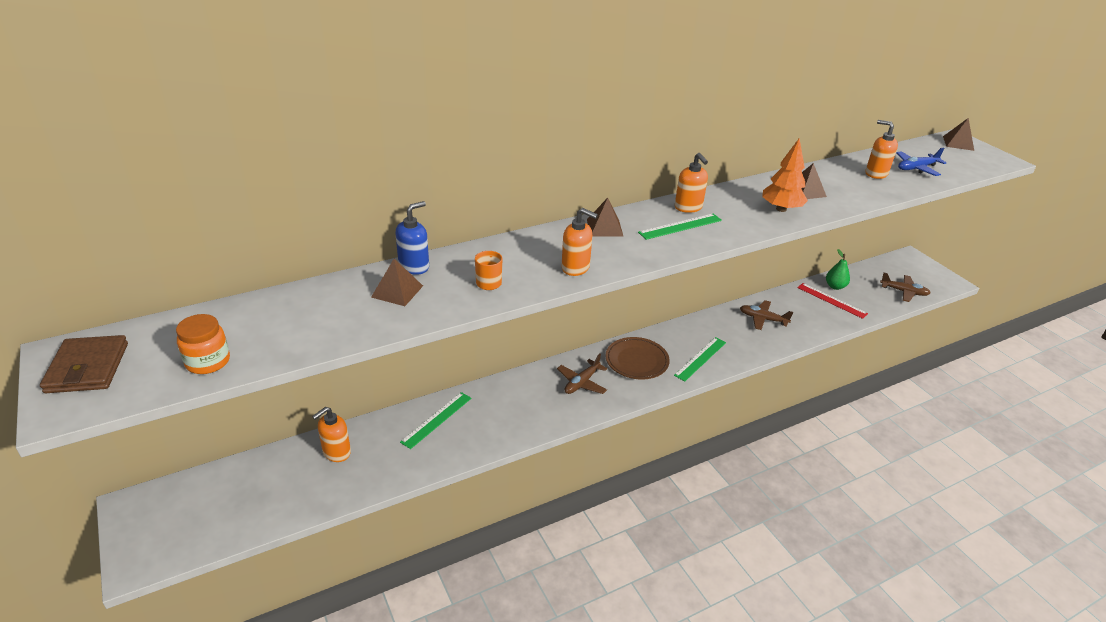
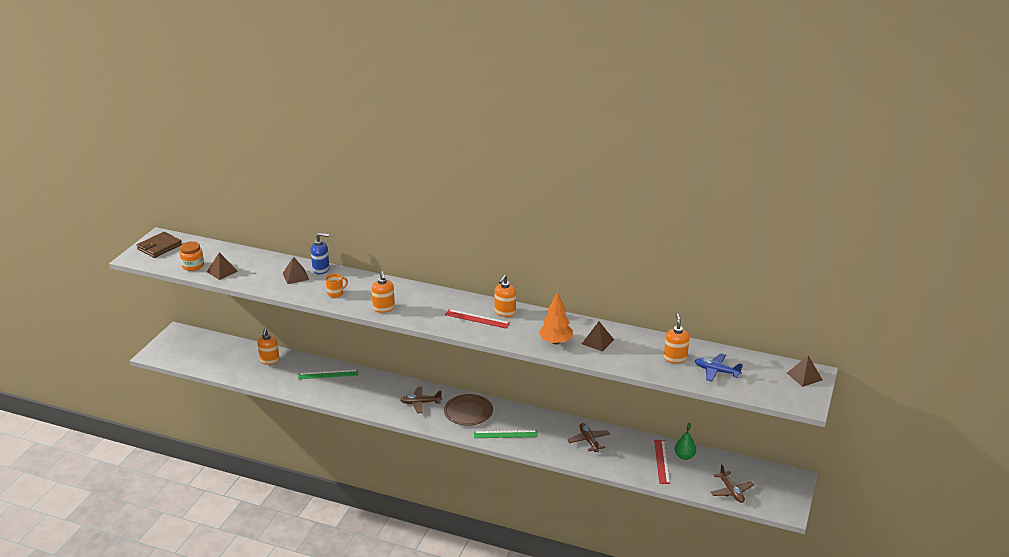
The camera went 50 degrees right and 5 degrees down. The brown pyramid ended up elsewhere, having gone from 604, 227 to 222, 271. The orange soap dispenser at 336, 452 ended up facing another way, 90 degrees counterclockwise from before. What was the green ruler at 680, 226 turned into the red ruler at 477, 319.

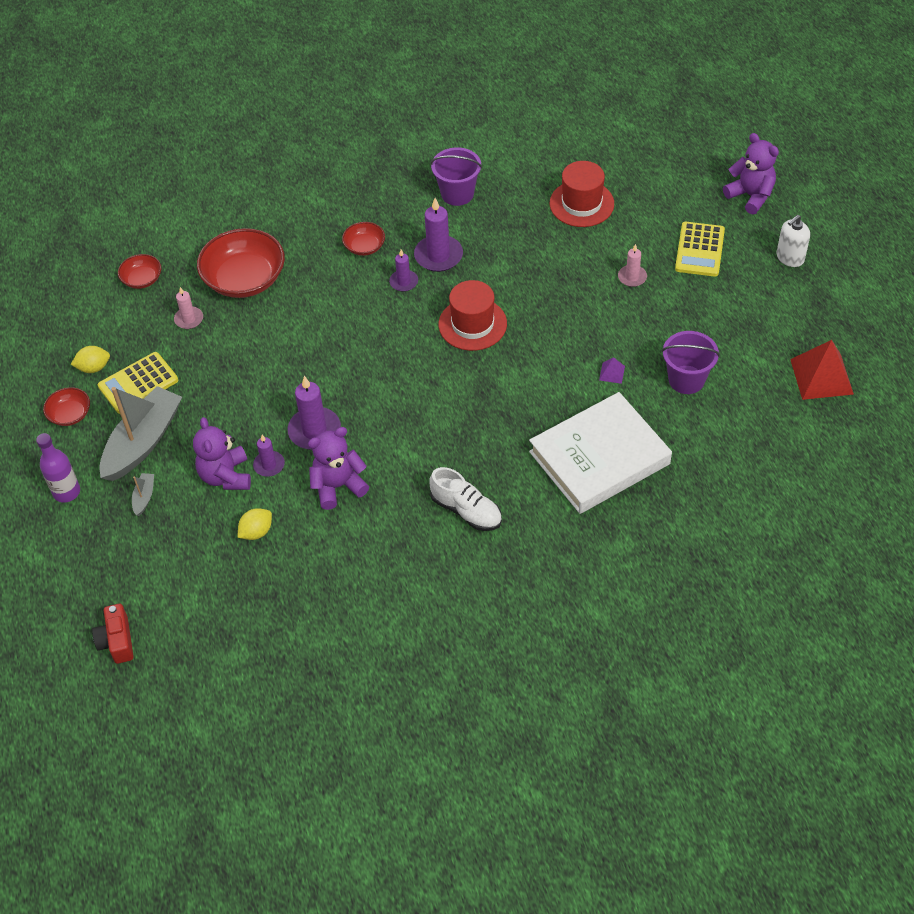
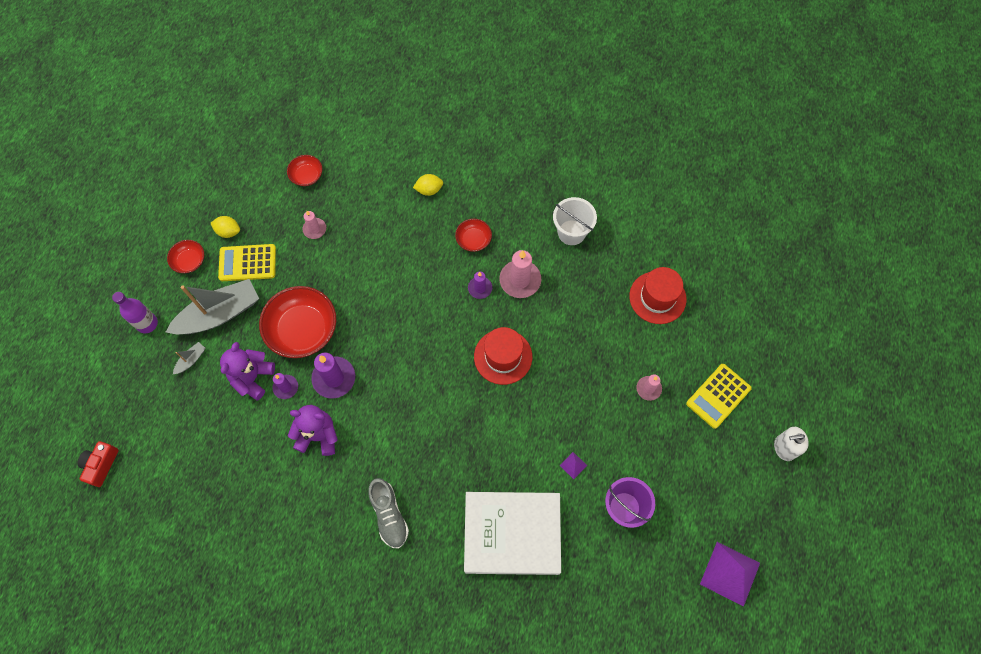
The camera went 30 degrees right and 15 degrees up. The red bowl ended up elsewhere, having gone from 244, 279 to 302, 329. What was the white shoe at 466, 511 turned into the grey shoe at 389, 515. The yellow lemon ended up elsewhere, having gone from 256, 532 to 429, 190. What was the purple candle at 438, 256 turned into the pink candle at 520, 280. What was the purple bucket at 457, 194 turned into the white bucket at 571, 232. What was the red pyramid at 821, 376 turned into the purple pyramid at 730, 573. The second view lost the purple teddy bear at 750, 196.

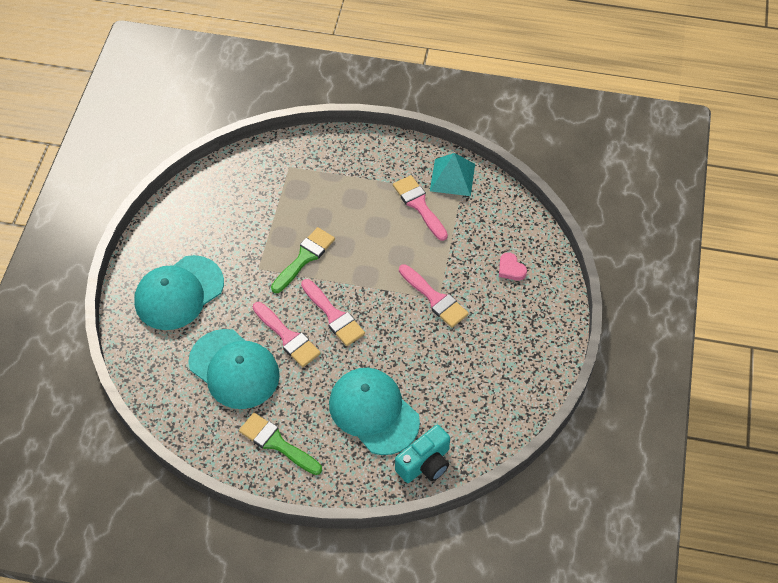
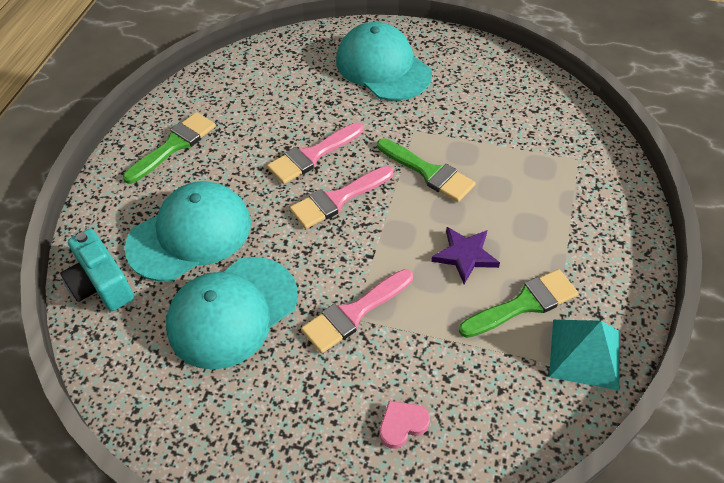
The camera went 95 degrees right and 5 degrees down. The turquoise cap ended up elsewhere, having gone from 234, 369 to 232, 312. The second view gained the purple star at 465, 255. What was the pink brush at 419, 205 turned into the green brush at 524, 304.

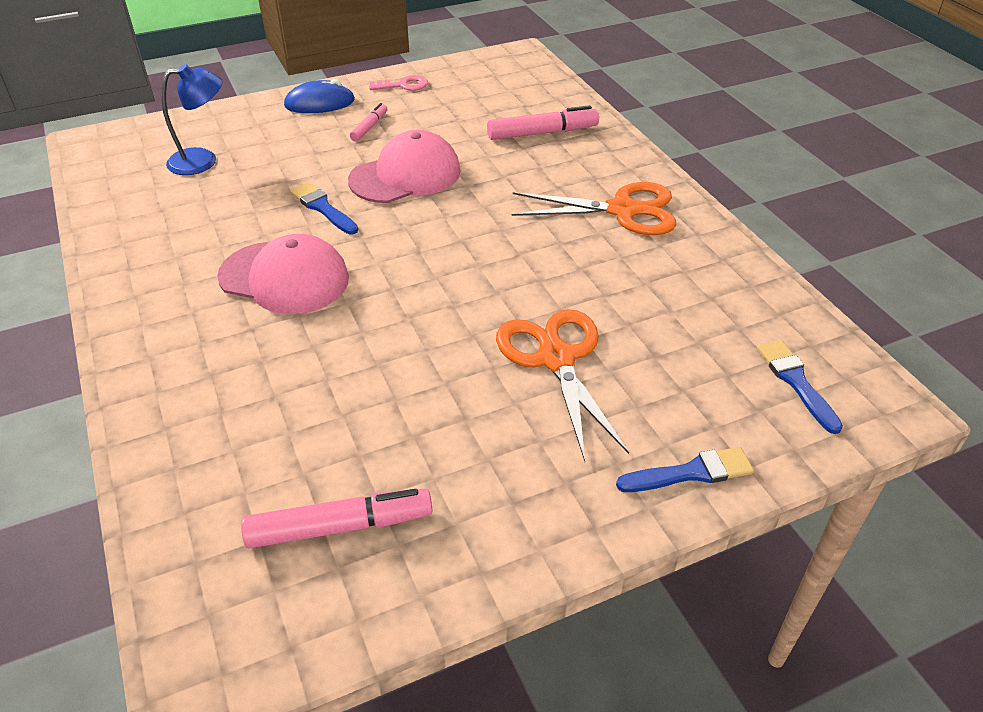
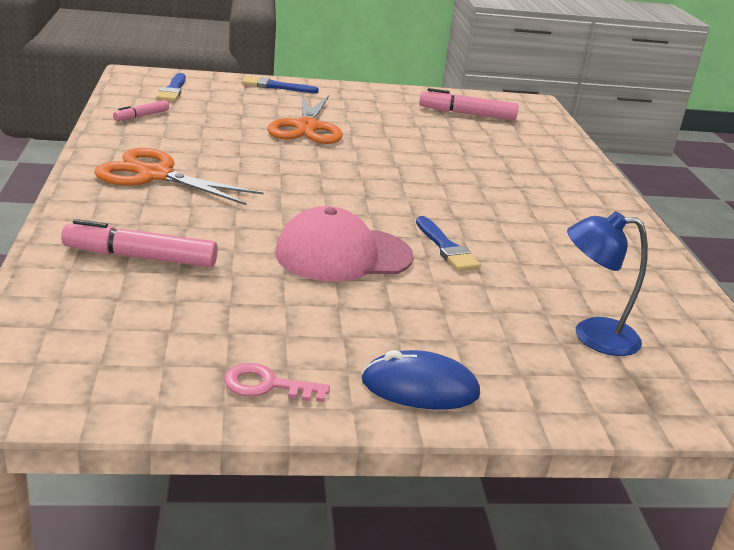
The camera went 165 degrees left and 15 degrees down. The pink marker ended up elsewhere, having gone from 369, 127 to 141, 116. The second view lost the pink cap at 284, 278.

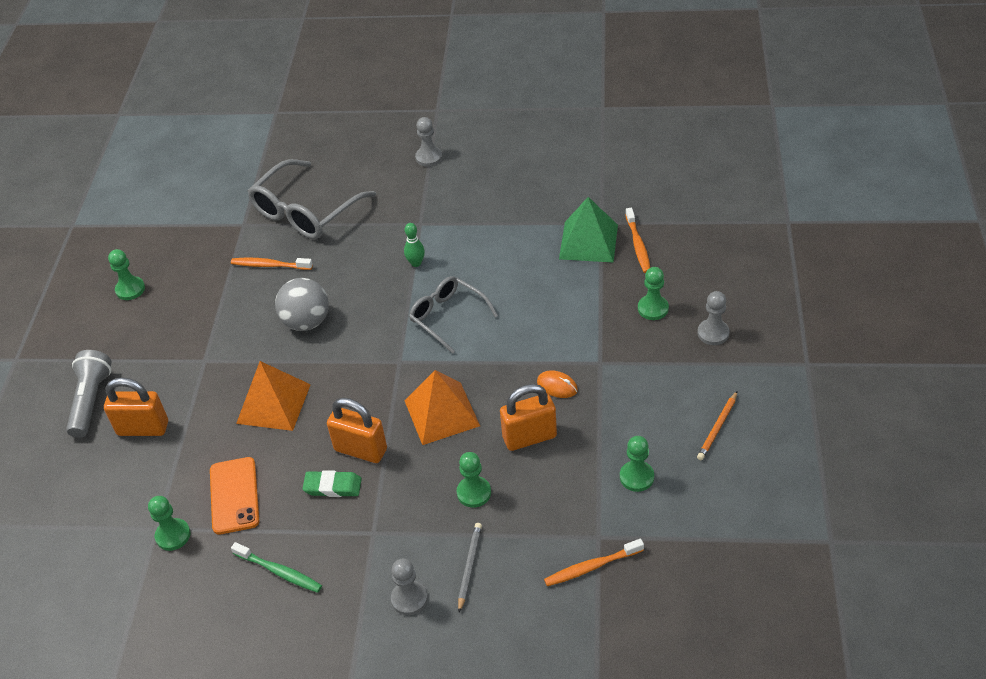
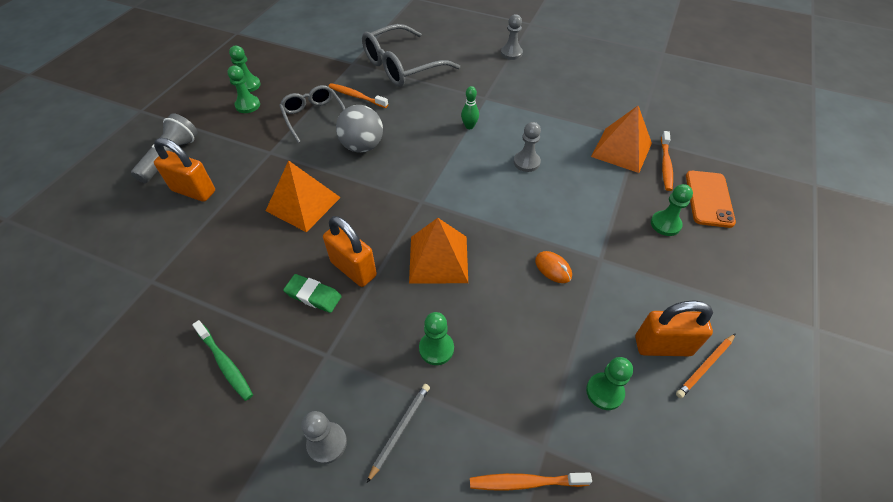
The camera went 15 degrees right and 5 degrees up. The green pawn ended up elsewhere, having gone from 173, 535 to 247, 105. The grey glasses ended up elsewhere, having gone from 447, 317 to 314, 117. The grey pawn ended up elsewhere, having gone from 713, 333 to 526, 162. What was the green pyramid at 588, 241 turned into the orange pyramid at 621, 149. The orange padlock ended up elsewhere, having gone from 529, 437 to 662, 346. The orange phone ended up elsewhere, having gone from 234, 495 to 709, 199.

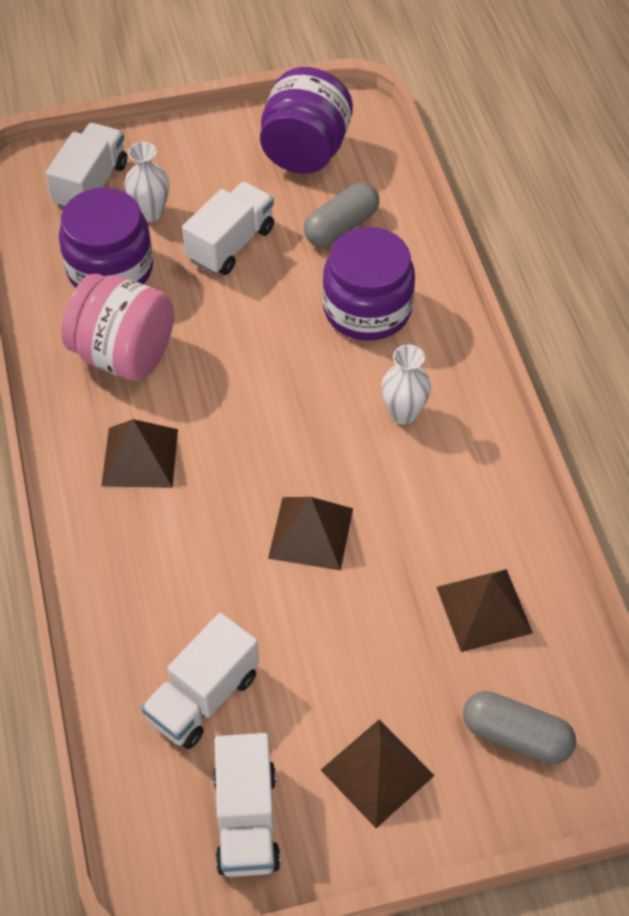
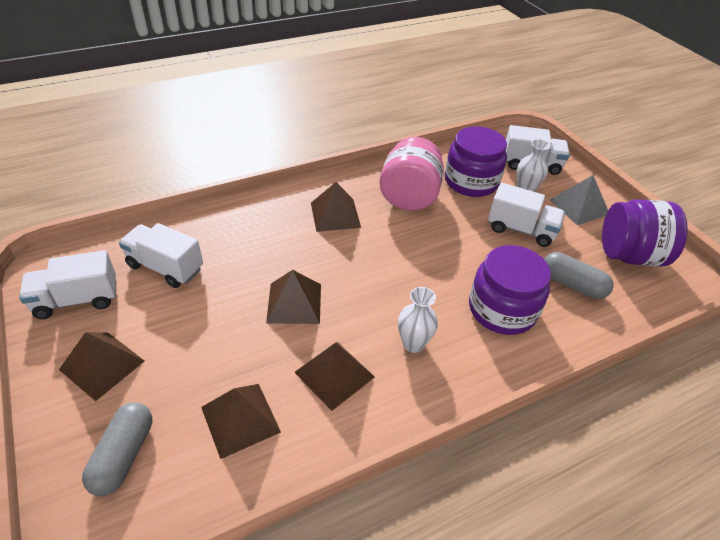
The camera went 75 degrees right and 10 degrees down. The second view gained the brown pyramid at 334, 374. The second view gained the grey pyramid at 579, 207.

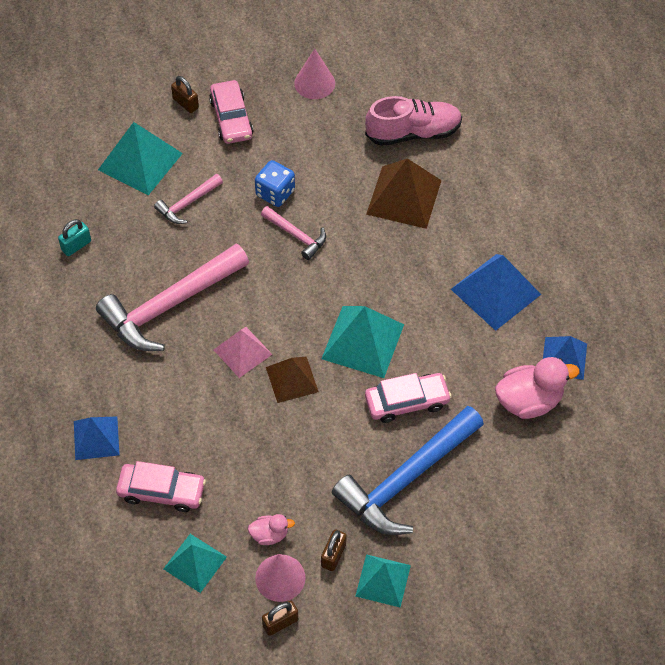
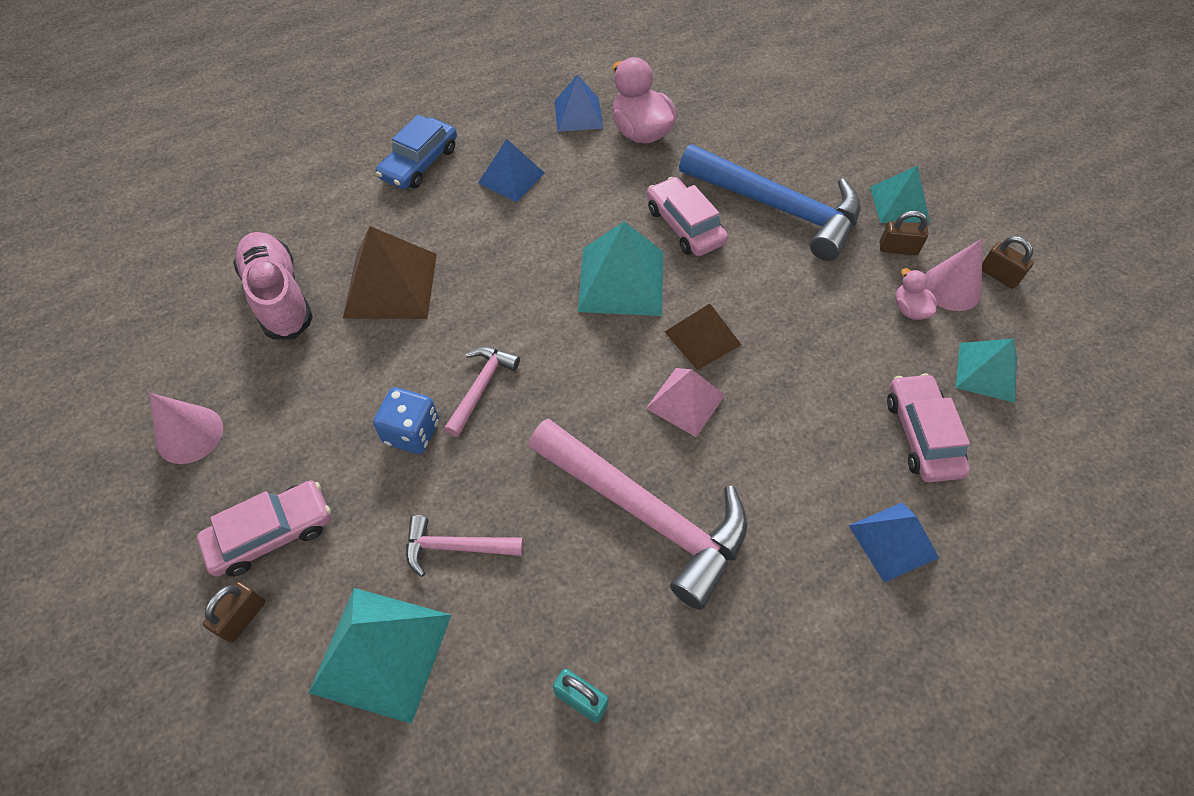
The camera went 105 degrees left and 0 degrees up. The second view gained the blue car at 419, 163. The pink hammer at 187, 204 ended up facing another way, 150 degrees clockwise from before. The size of the blue pyramid at 496, 291 changed by a factor of 0.64.

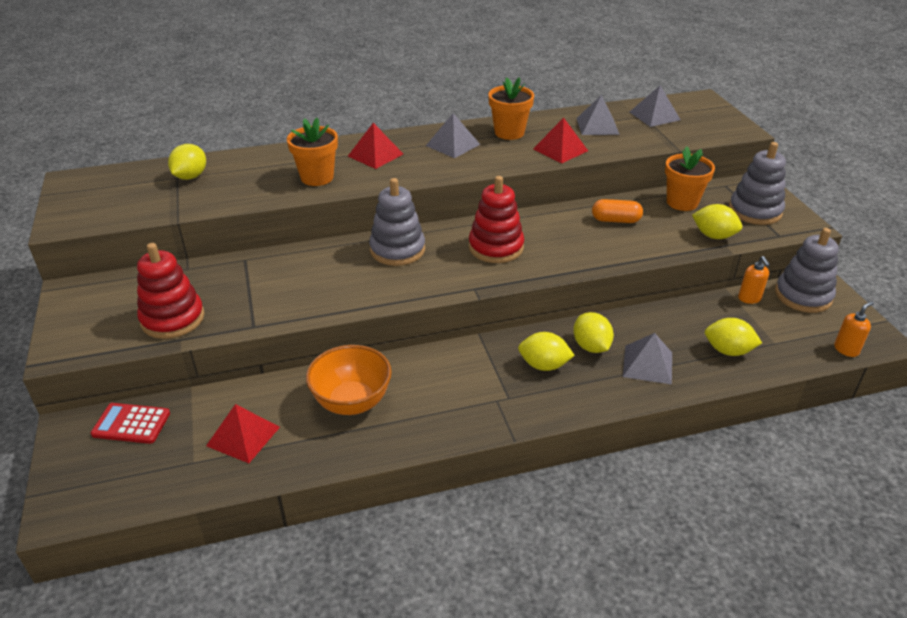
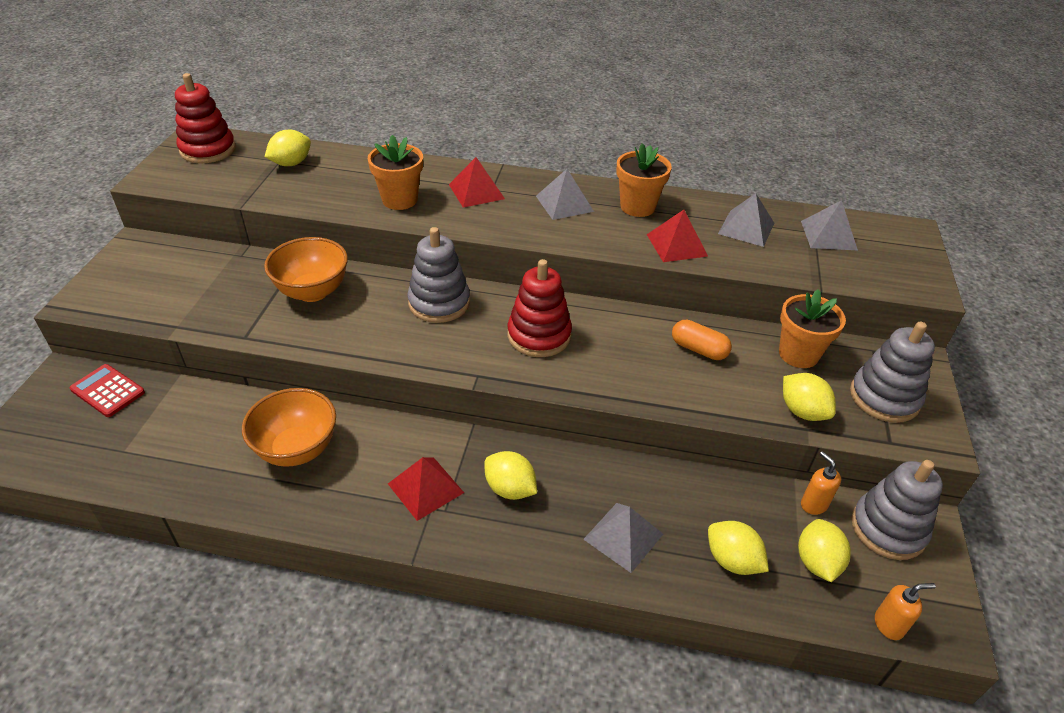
The camera went 25 degrees right and 5 degrees up. The red stacking toy ended up elsewhere, having gone from 172, 319 to 208, 150. The second view gained the orange bowl at 312, 291. The red pyramid ended up elsewhere, having gone from 243, 436 to 425, 488. The yellow lemon ended up elsewhere, having gone from 591, 346 to 817, 562. The orange soap dispenser at 749, 298 ended up facing another way, 135 degrees clockwise from before.

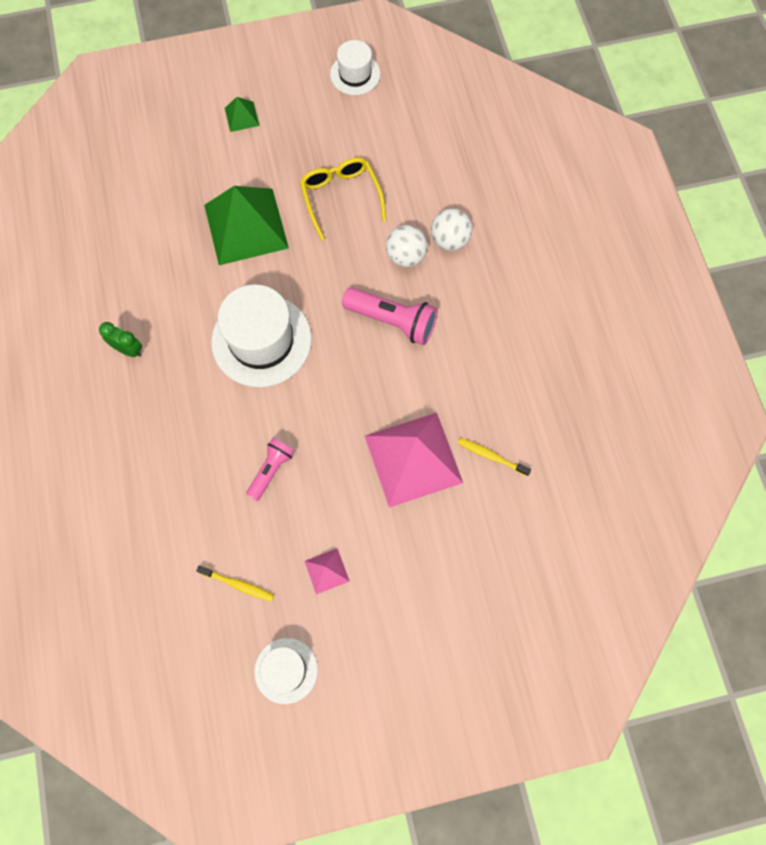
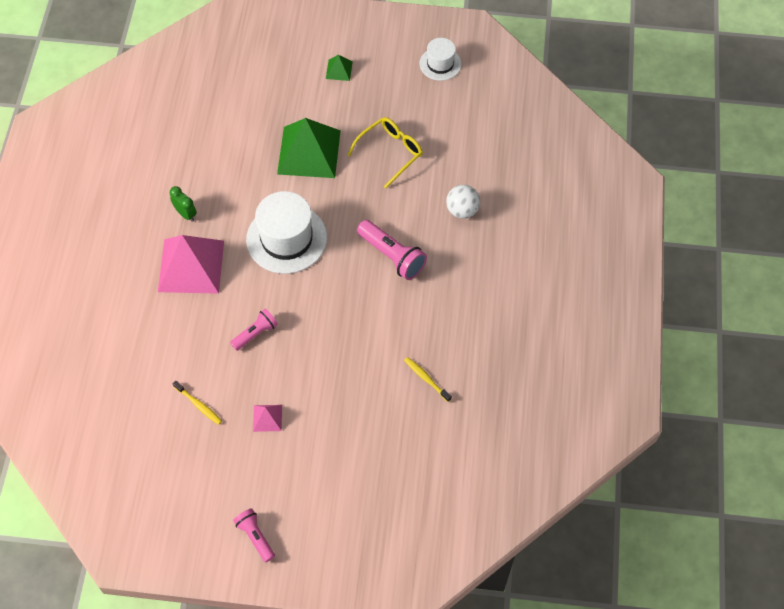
The camera went 20 degrees right and 10 degrees down. The pink pyramid ended up elsewhere, having gone from 413, 459 to 191, 266. The second view gained the pink flashlight at 255, 537. The yellow glasses at 341, 197 ended up facing another way, 45 degrees clockwise from before. The second view lost the white hat at 286, 670. The second view lost the white ball at 406, 256.

